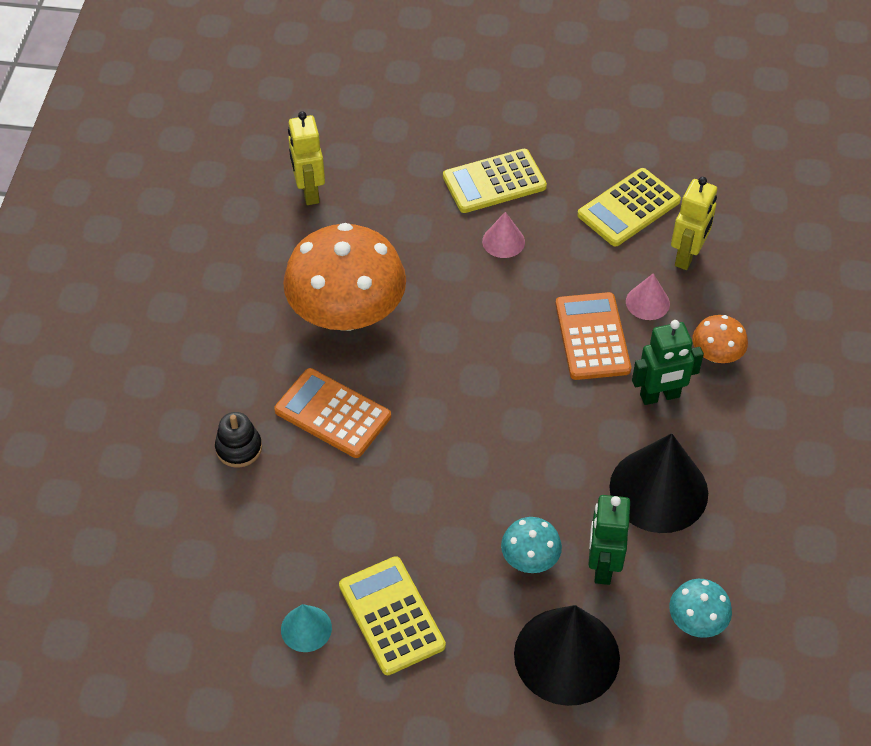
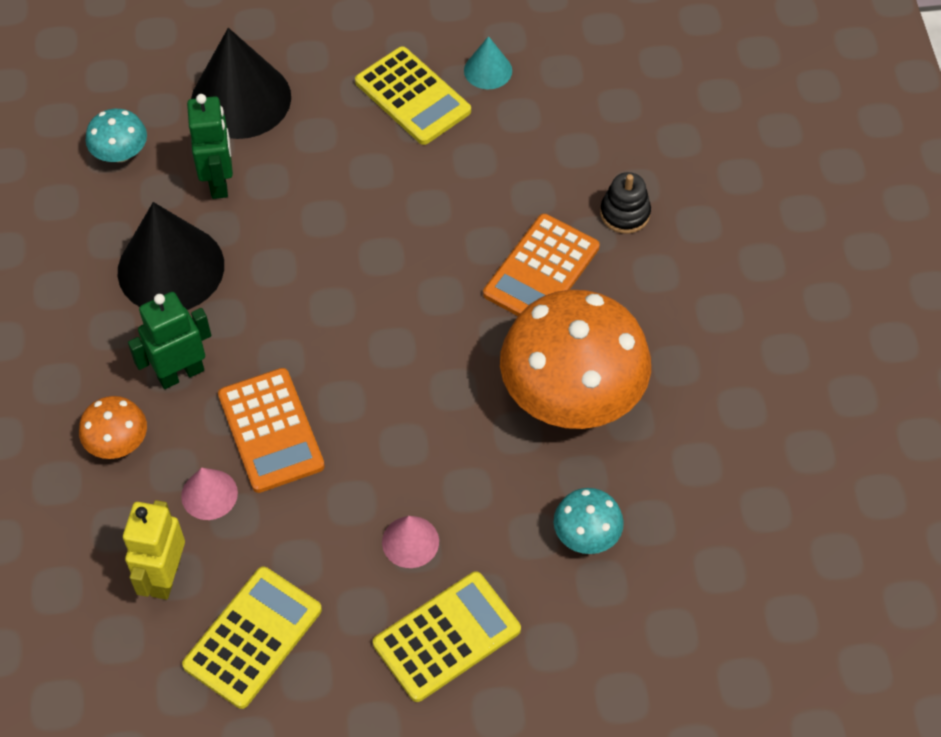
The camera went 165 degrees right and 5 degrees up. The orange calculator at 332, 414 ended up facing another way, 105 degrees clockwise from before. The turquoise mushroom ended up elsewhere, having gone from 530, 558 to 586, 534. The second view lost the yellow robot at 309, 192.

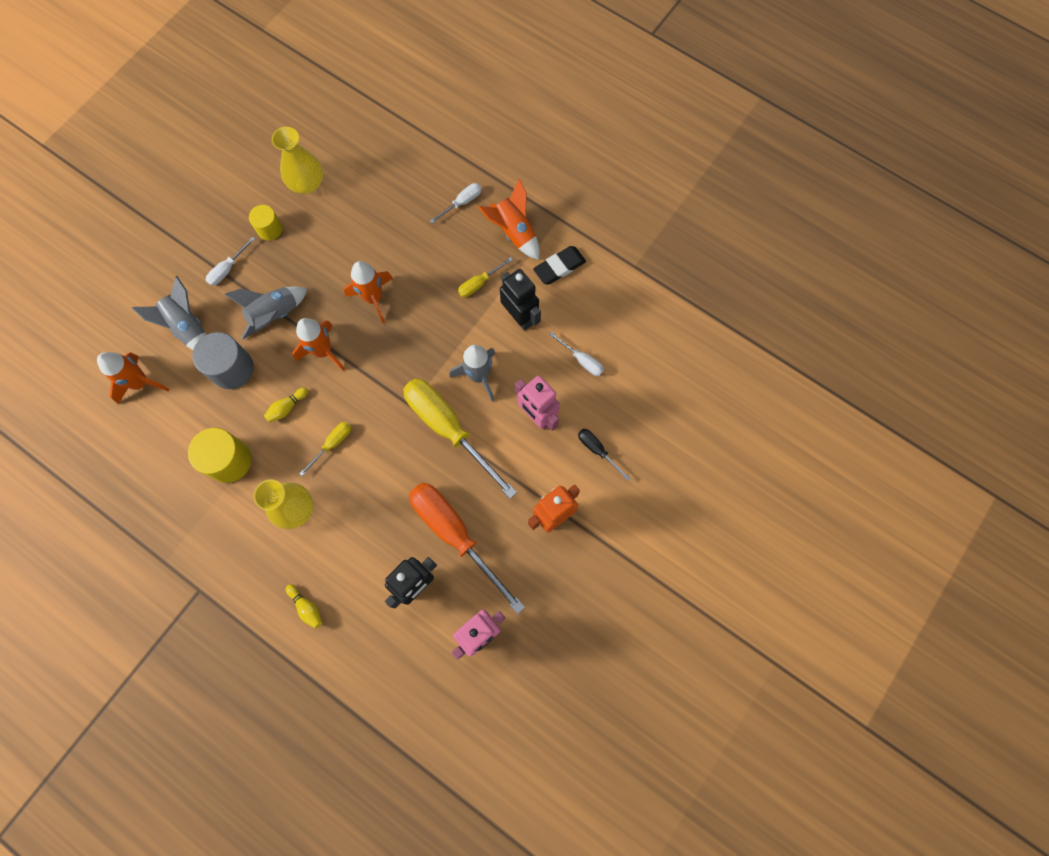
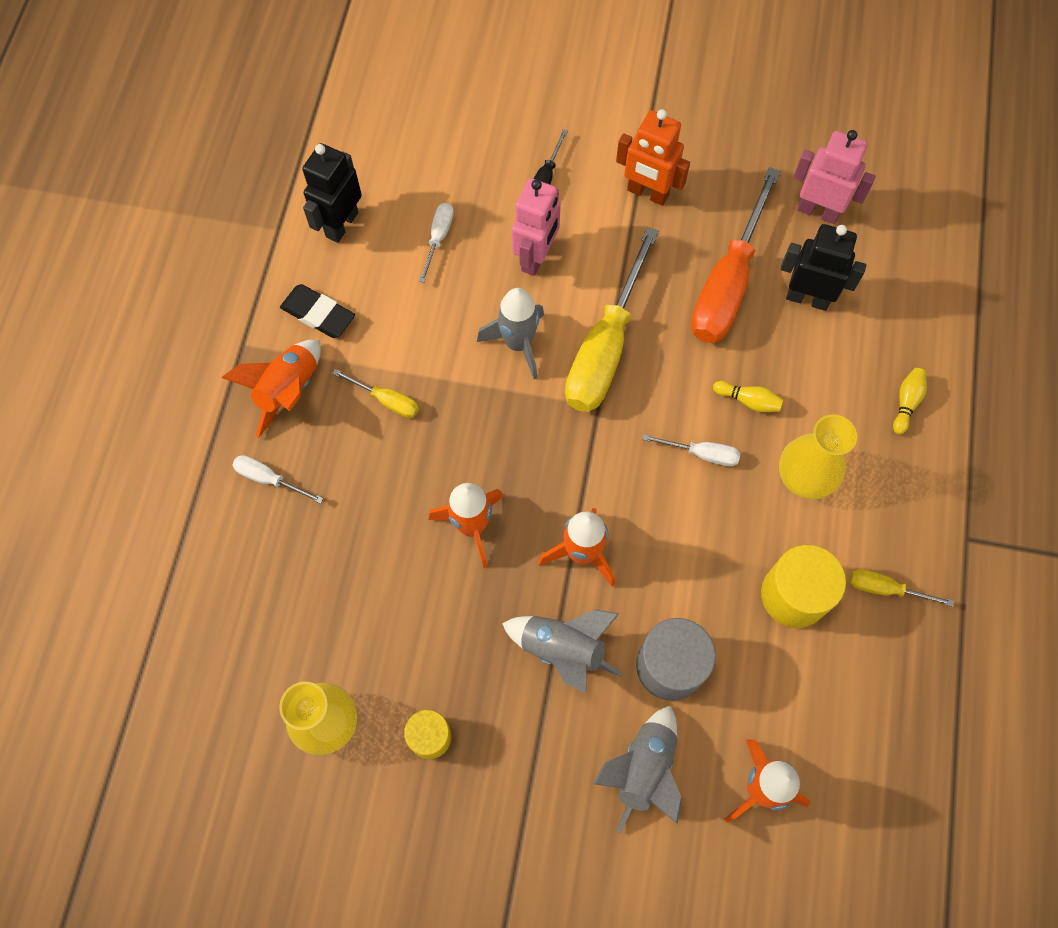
The camera went 115 degrees left and 5 degrees down. The black robot ended up elsewhere, having gone from 520, 317 to 341, 224. The white screwdriver ended up elsewhere, having gone from 228, 269 to 701, 454. The yellow bowling pin ended up elsewhere, having gone from 287, 407 to 748, 401. The yellow screwdriver ended up elsewhere, having gone from 332, 444 to 885, 589.

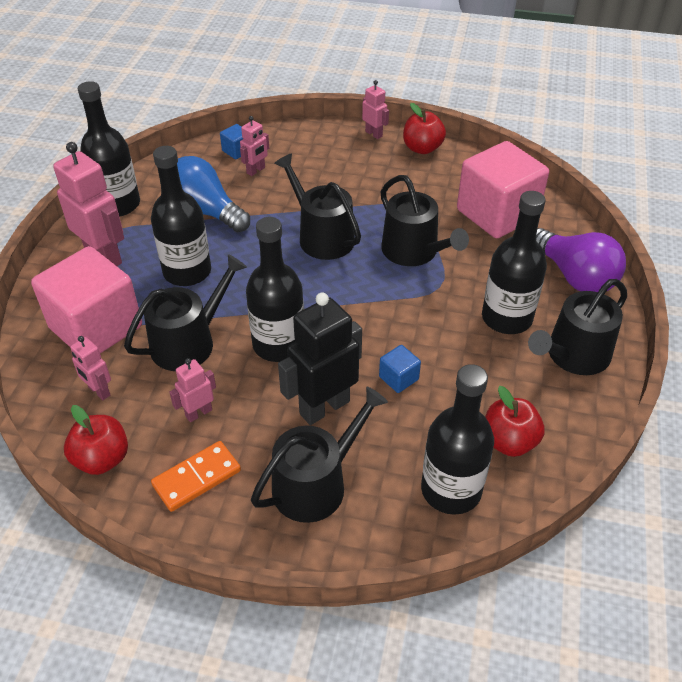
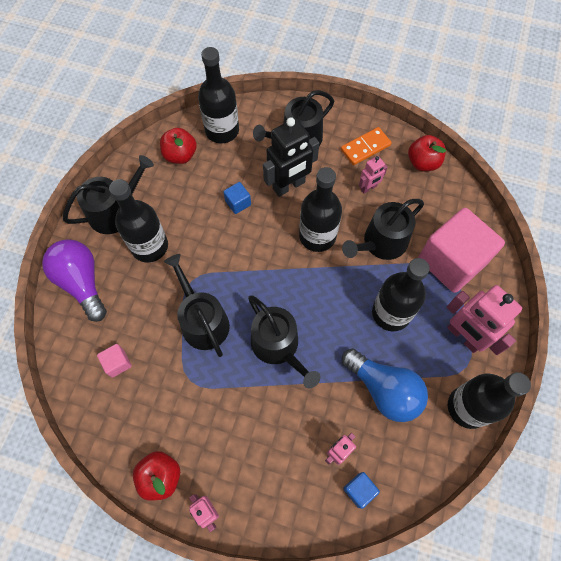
The camera went 175 degrees left and 20 degrees up. The size of the pink cube at 497, 214 changed by a factor of 0.40. The second view lost the pink robot at 99, 391.

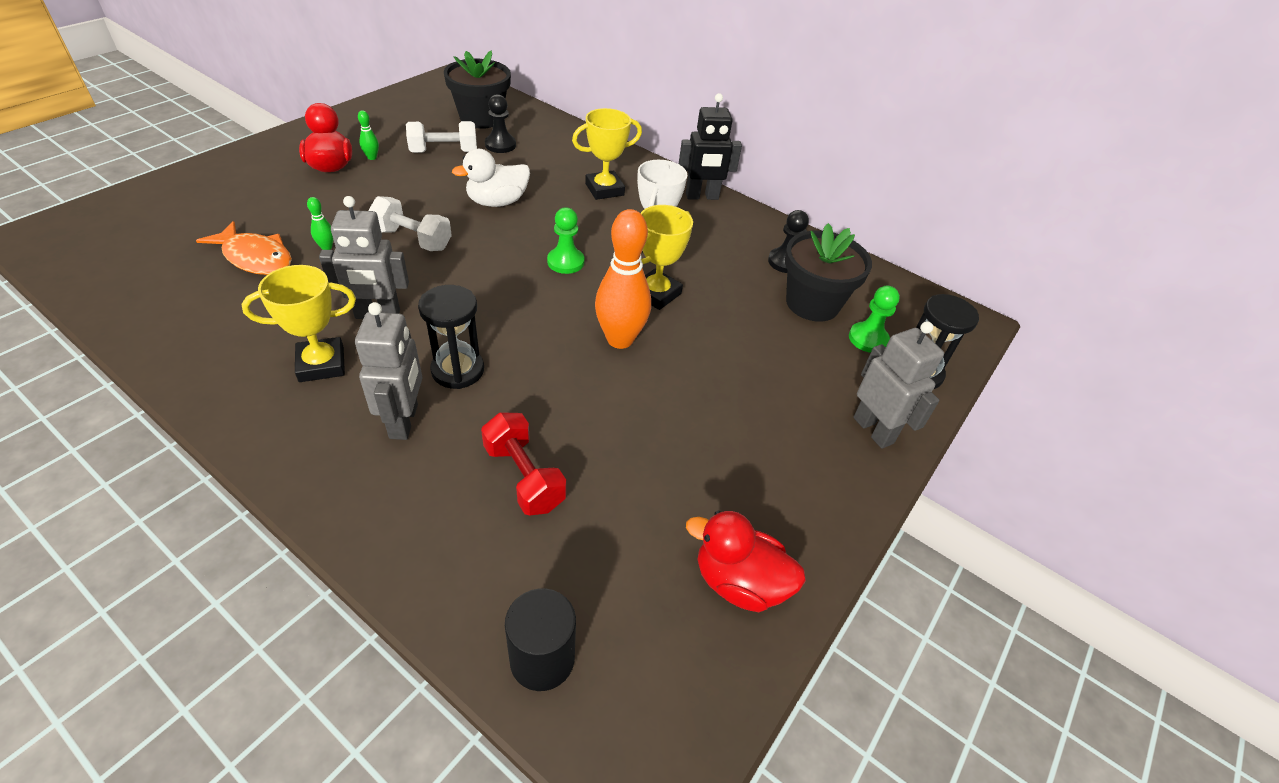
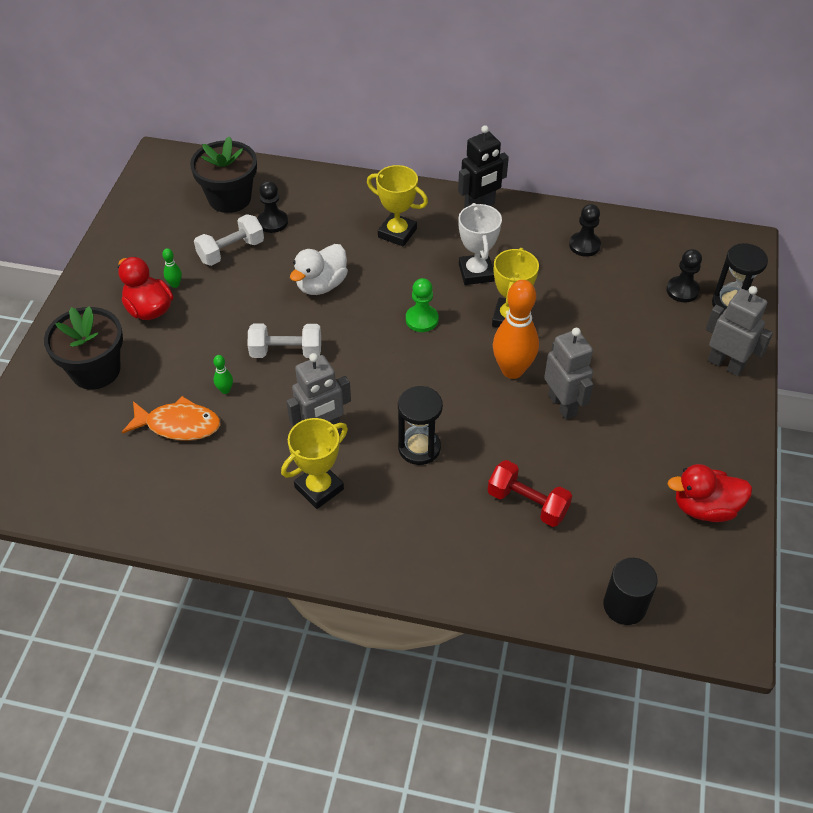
The camera went 20 degrees left and 5 degrees up. The black flower pot ended up elsewhere, having gone from 812, 303 to 95, 370. The yellow trophy at 604, 189 ended up facing another way, 75 degrees clockwise from before. The grey robot ended up elsewhere, having gone from 404, 421 to 562, 405. What was the green pawn at 868, 339 turned into the black pawn at 682, 290.

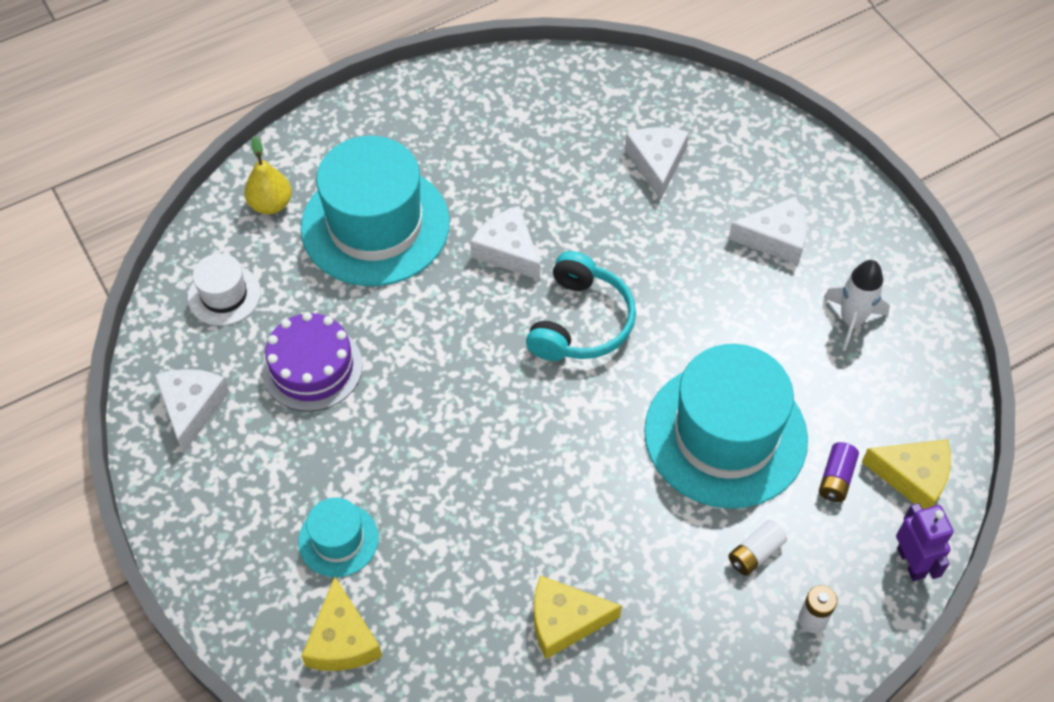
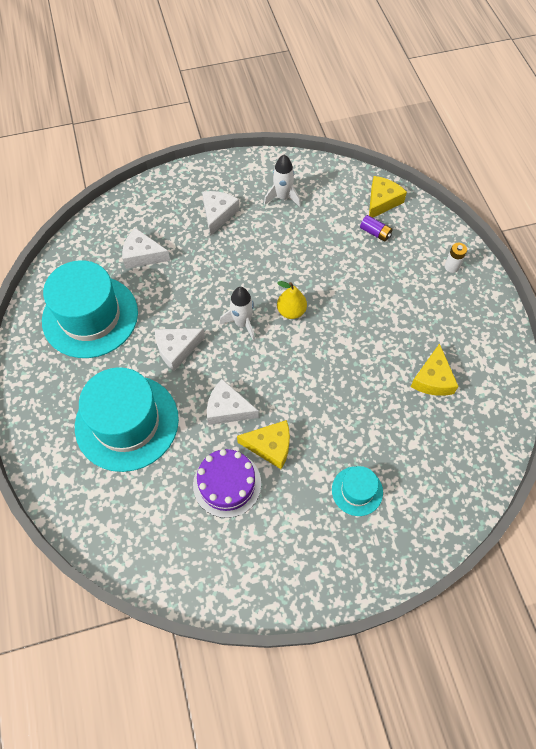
The camera went 75 degrees left and 5 degrees up. The turquoise hat ended up elsewhere, having gone from 725, 435 to 90, 316. The white cheese ended up elsewhere, having gone from 191, 408 to 228, 409. Where the turquoise headphones stood at 580, 322, the white rocket came to stand at 242, 323. The yellow cheese ended up elsewhere, having gone from 342, 640 to 270, 446. The yellow pear ended up elsewhere, having gone from 271, 204 to 291, 311. The second view lost the white hat at 224, 295. The second view lost the white battery at 755, 553. The second view lost the purple robot at 911, 562.

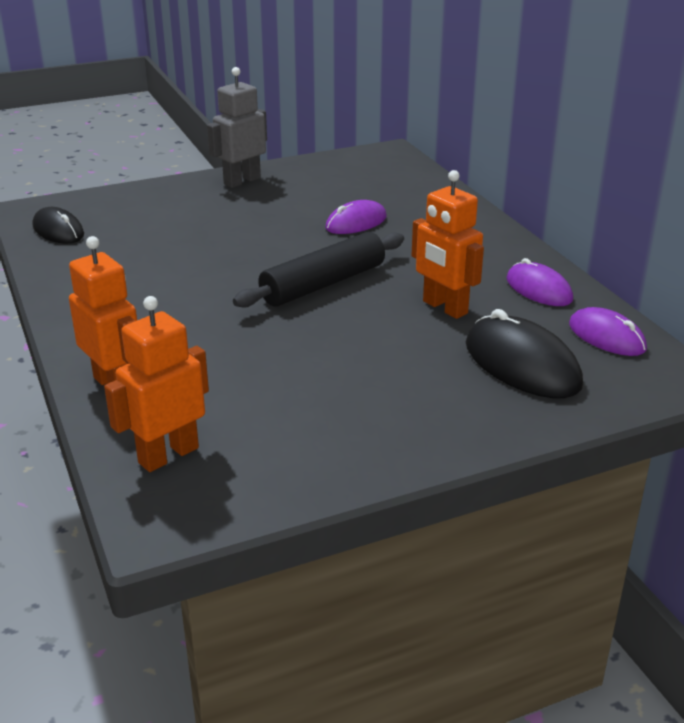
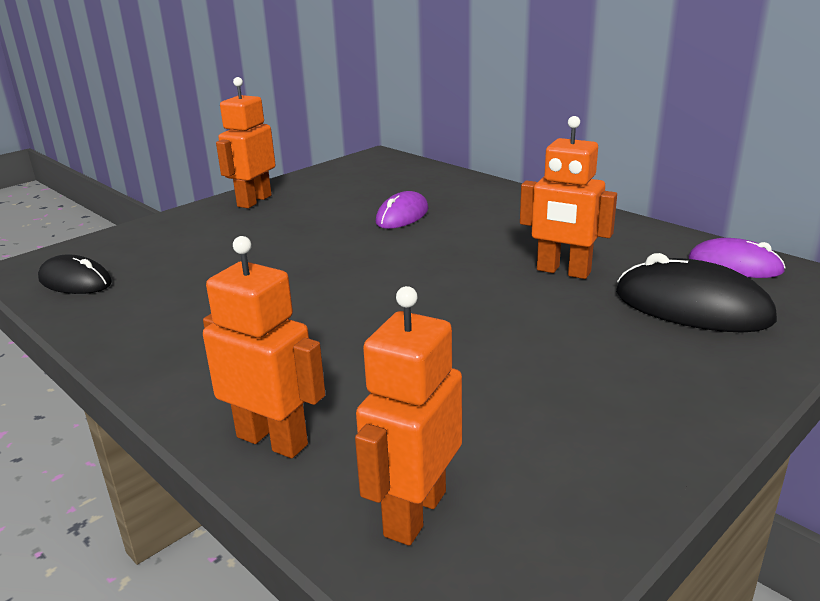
The camera went 20 degrees left and 5 degrees down. What was the grey robot at 242, 181 turned into the orange robot at 254, 201. The second view lost the black rolling pin at 323, 284. The second view lost the purple mouse at 538, 289.

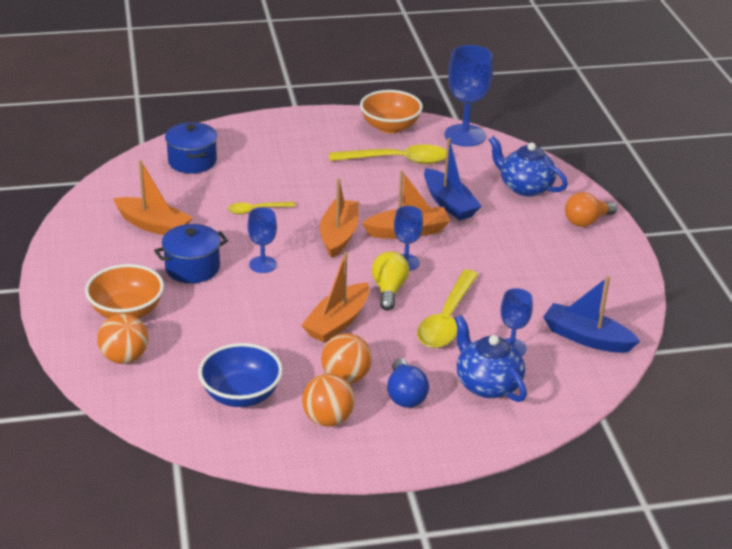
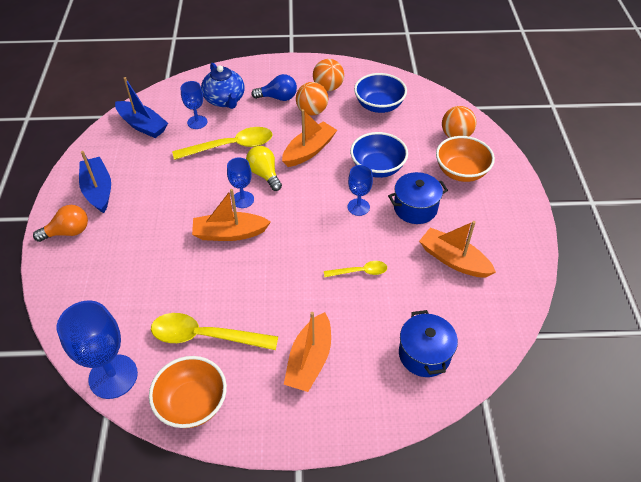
The camera went 170 degrees left and 15 degrees up. The blue boat ended up elsewhere, having gone from 449, 203 to 98, 190. The yellow spoon at 446, 320 ended up facing another way, 45 degrees clockwise from before. The yellow light bulb at 389, 290 ended up facing another way, 135 degrees clockwise from before. The blue light bulb at 405, 395 ended up facing another way, 90 degrees clockwise from before. The orange boat ended up elsewhere, having gone from 339, 235 to 309, 360. The second view gained the blue bowl at 377, 168. The second view lost the blue teapot at 524, 187.

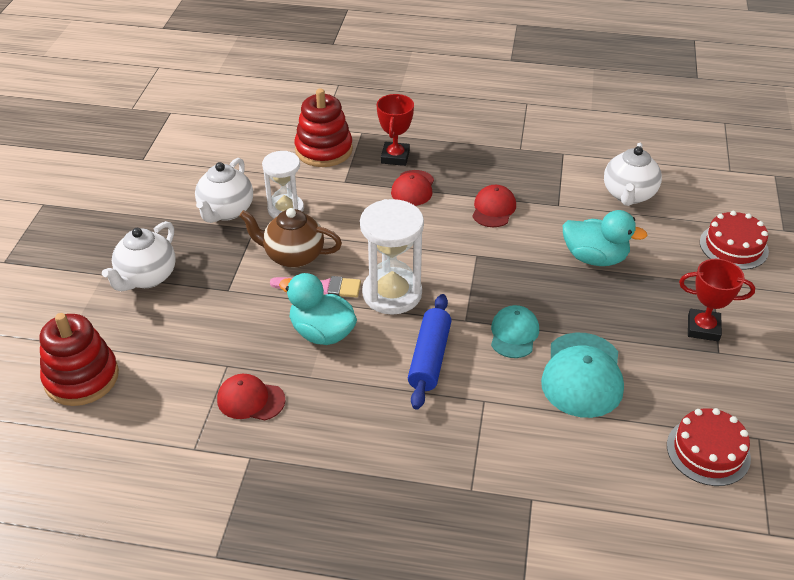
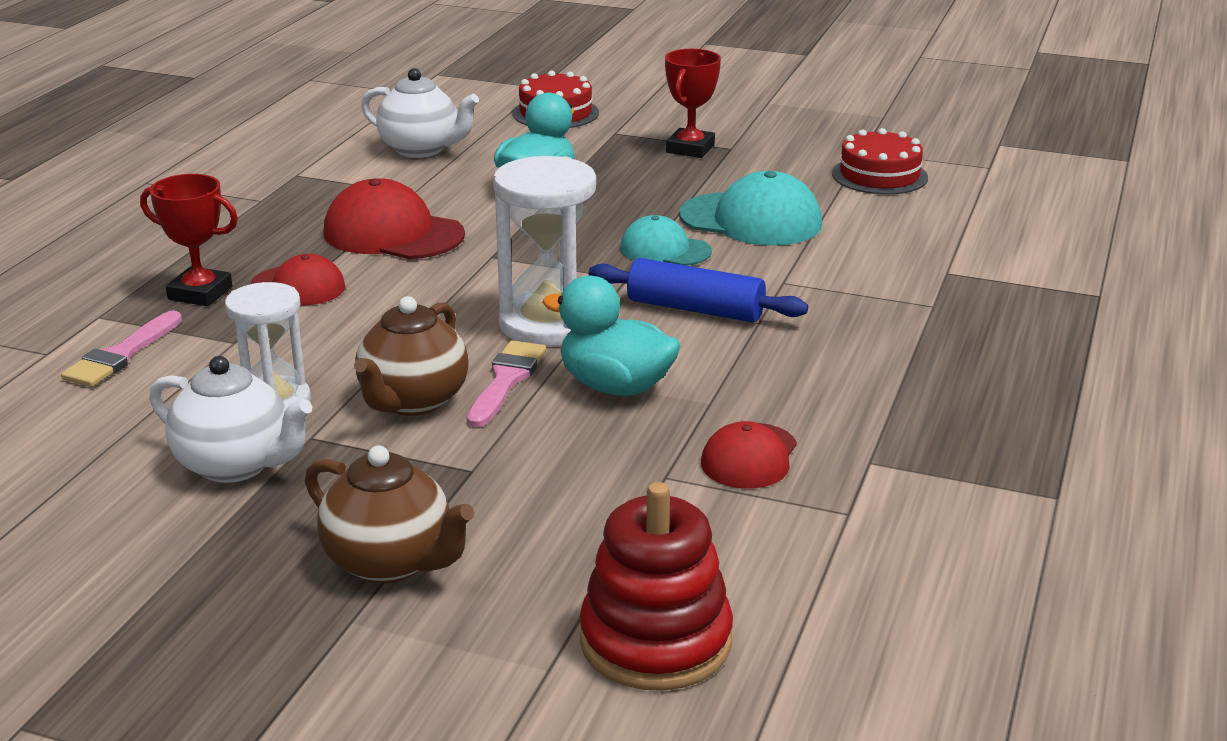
The camera went 80 degrees left and 15 degrees down. Where the red stacking toy stood at 324, 150, the pink brush came to stand at 121, 355. What was the white teapot at 146, 277 turned into the brown teapot at 390, 562. The size of the red cap at 493, 209 changed by a factor of 1.61. The turquoise duck at 322, 333 ended up facing another way, 75 degrees clockwise from before.

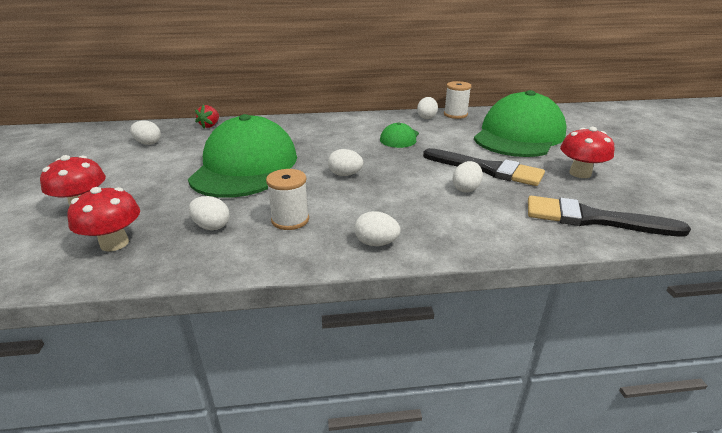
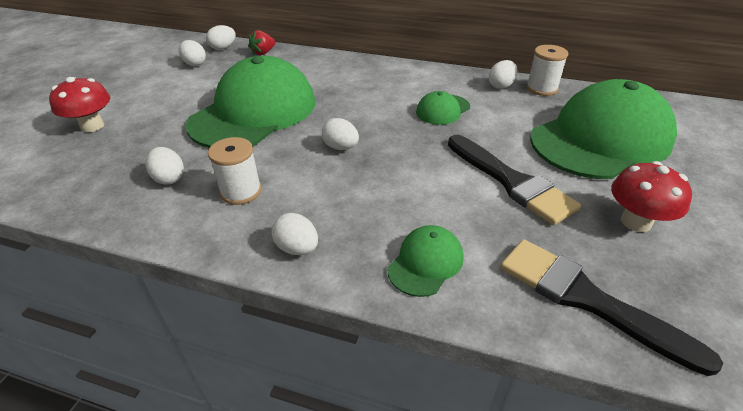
The camera went 25 degrees right and 10 degrees up. The white egg ended up elsewhere, having gone from 466, 189 to 223, 48. The second view gained the green cap at 425, 263. The second view lost the red mushroom at 114, 243.

